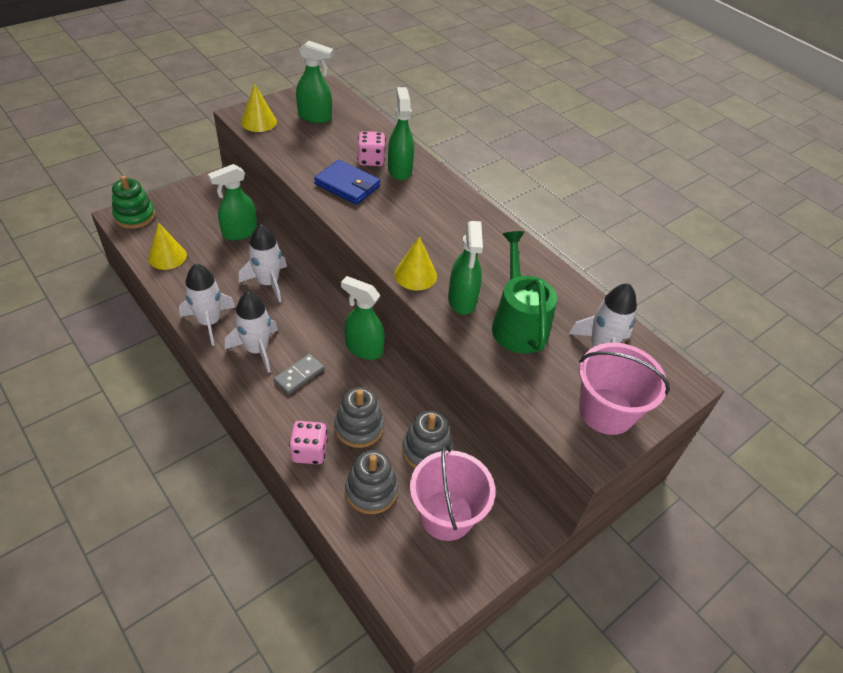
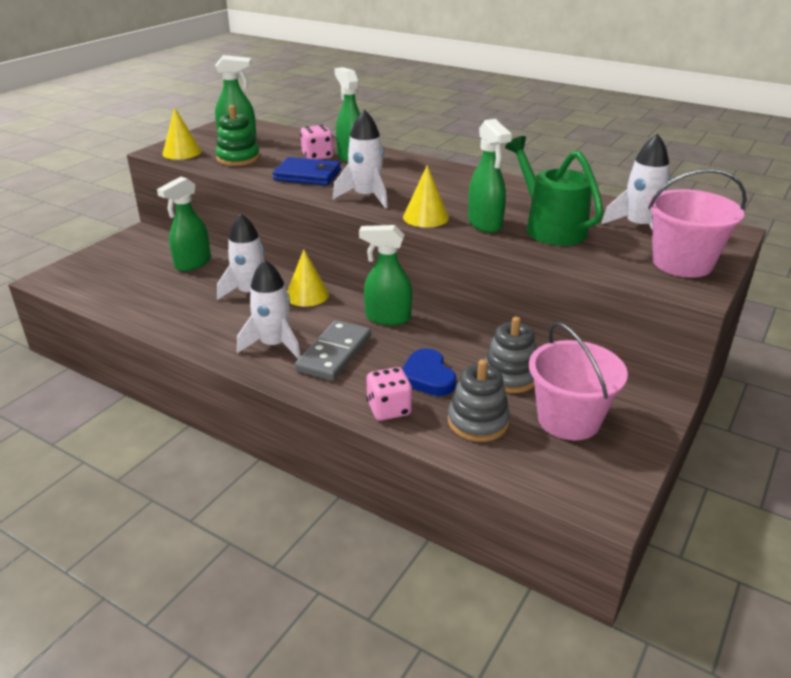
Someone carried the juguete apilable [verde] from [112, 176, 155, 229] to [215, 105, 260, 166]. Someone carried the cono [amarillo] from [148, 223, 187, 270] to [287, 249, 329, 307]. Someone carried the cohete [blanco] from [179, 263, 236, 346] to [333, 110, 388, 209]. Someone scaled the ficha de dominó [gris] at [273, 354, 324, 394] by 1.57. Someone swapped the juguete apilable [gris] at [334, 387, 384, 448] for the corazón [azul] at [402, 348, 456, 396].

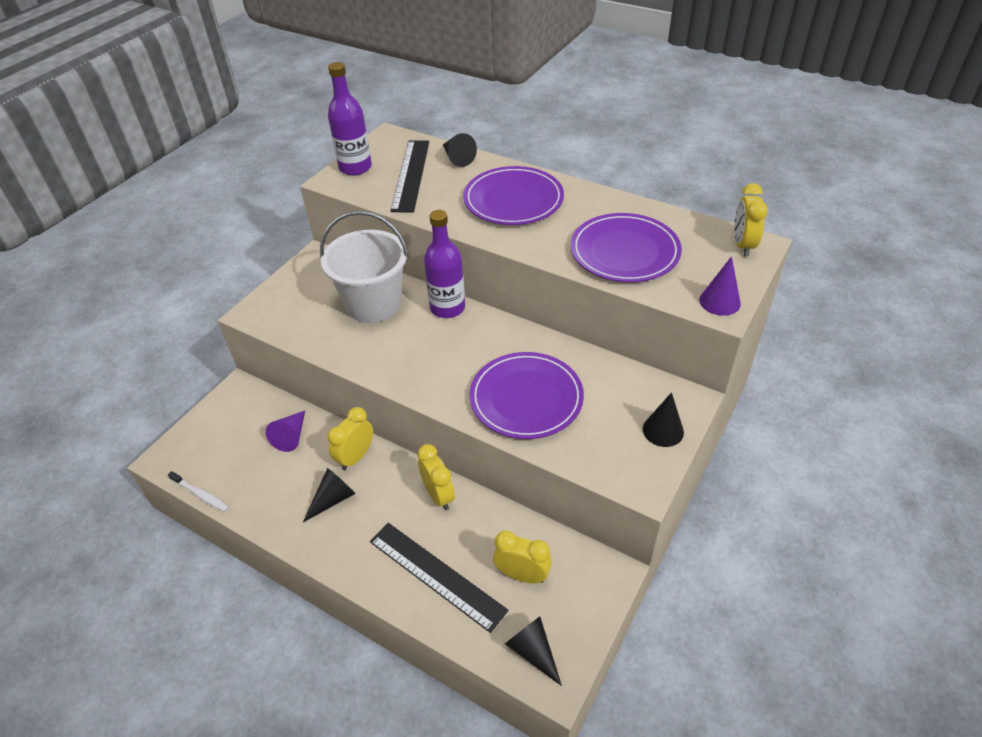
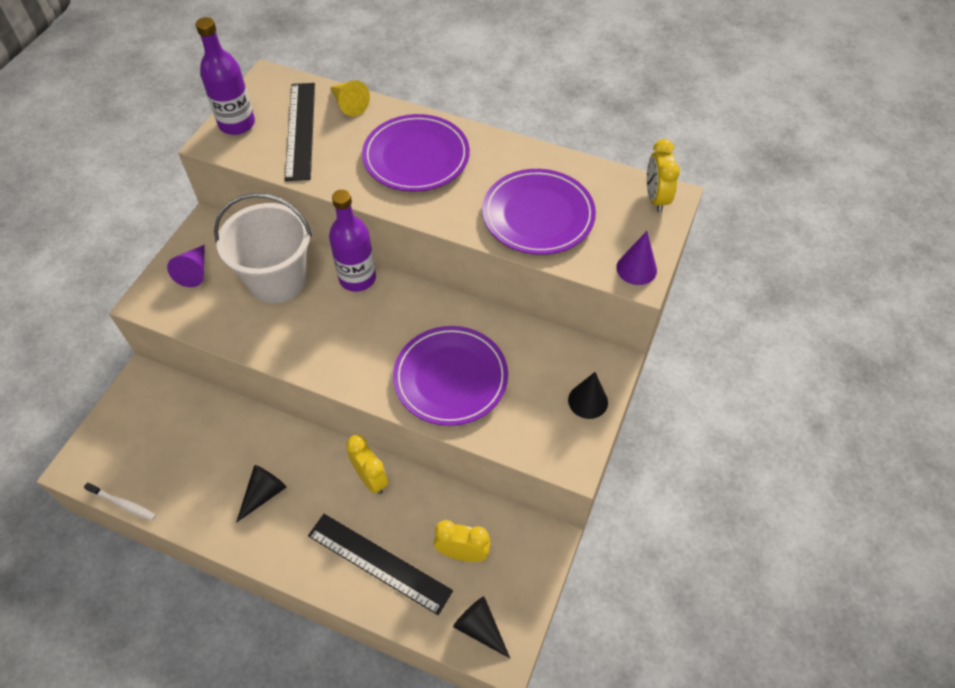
Someone carried the cono [morado] from [265, 411, 305, 452] to [167, 245, 205, 287]. Someone took away the despertador [amarillo] at [328, 407, 373, 470]. Someone repainted the cono [negro] at [443, 133, 477, 167], which became the cono [amarillo] at [331, 80, 370, 116].

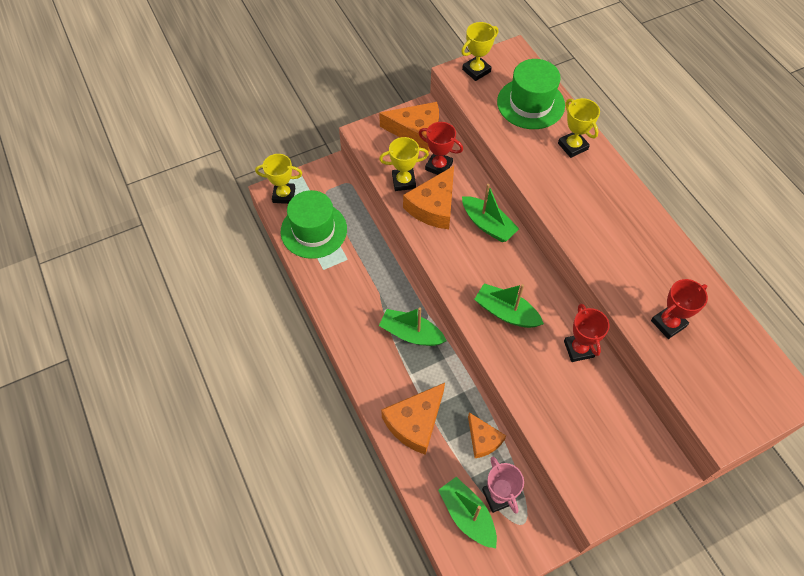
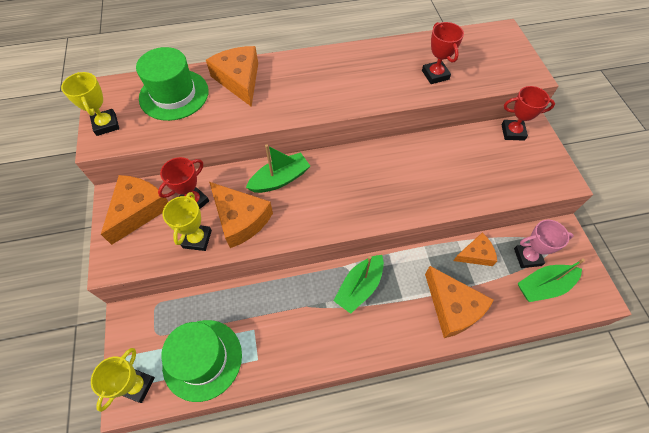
Someone took away the barco [verde] at [474, 283, 544, 328]. Someone swapped the trofeo [amarillo] at [558, 98, 600, 158] for the queso [naranja] at [206, 46, 258, 107]. Someone carried the trofeo [rojo] from [564, 304, 609, 362] to [501, 86, 555, 141].

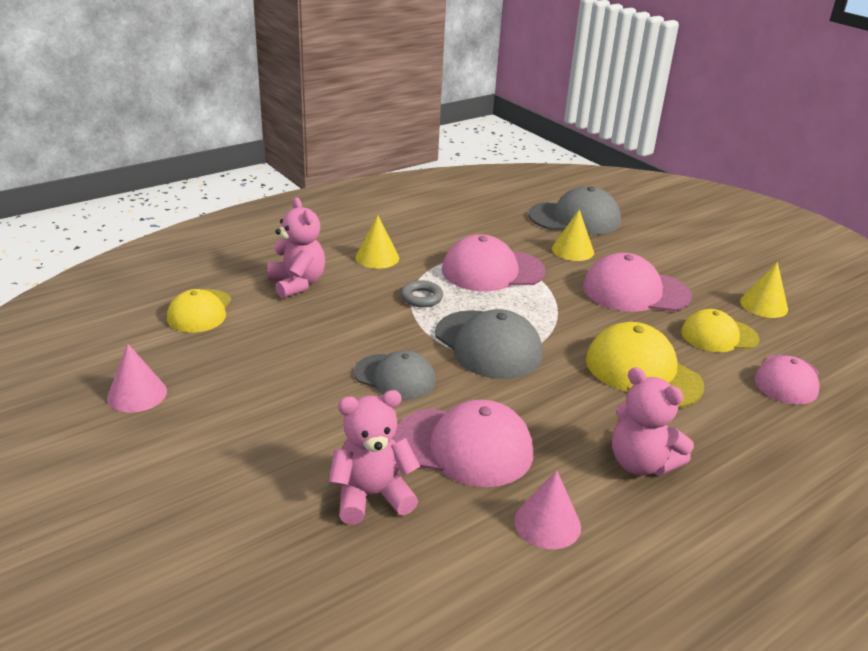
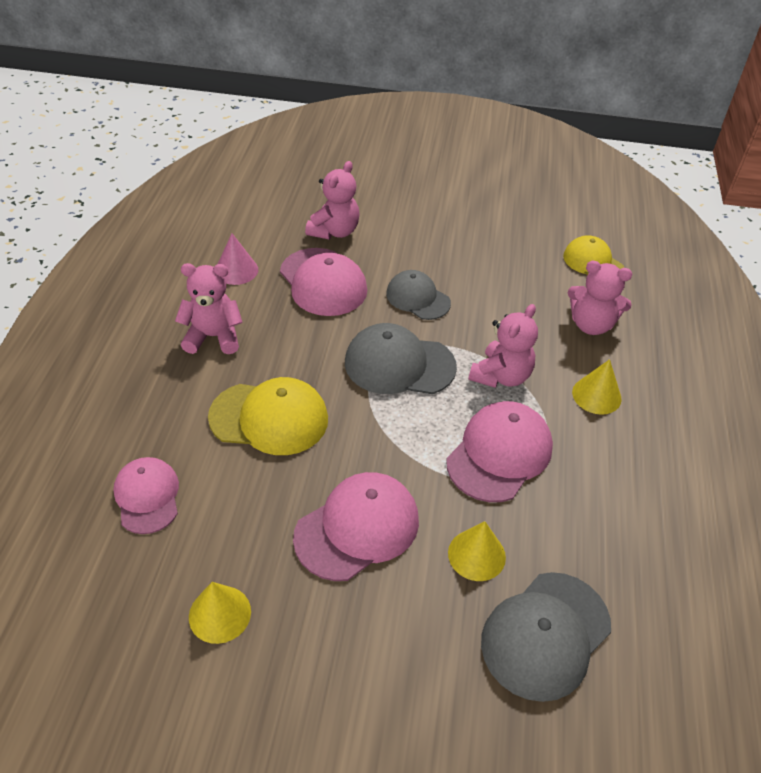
Someone took away the cono [rosa] at [107, 344, 167, 413]. Someone rotated the gorra [gris] at [354, 350, 436, 400] by 60 degrees clockwise. Someone rotated the gorra [rosa] at [393, 399, 533, 487] by 90 degrees counterclockwise. Someone swapped the anillo [gris] at [401, 280, 443, 307] for the osito [rosa] at [468, 304, 538, 388]. Someone took away the gorra [amarillo] at [681, 309, 759, 352].

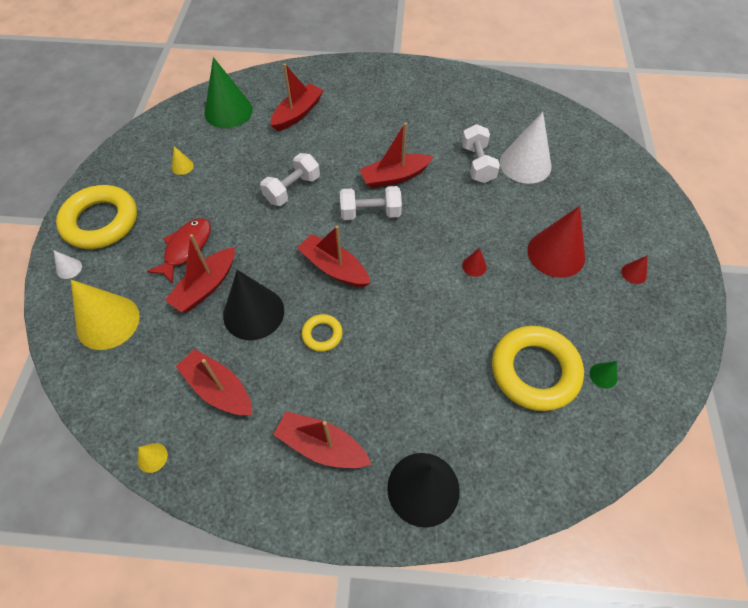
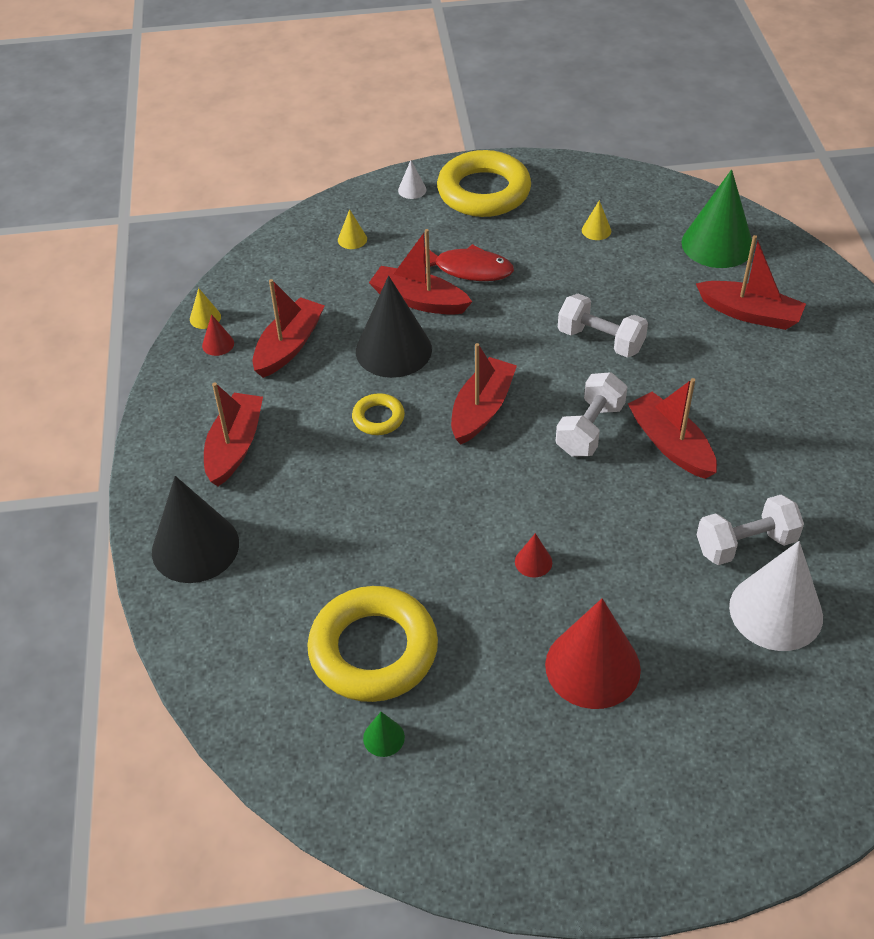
Someone scaled the cono [amarillo] at [71, 280, 140, 350] by 0.42. Someone rotated the mancuerna [blanco] at [340, 186, 402, 220] by 45 degrees clockwise. Someone carried the cono [rojo] from [621, 255, 648, 284] to [202, 314, 234, 356].

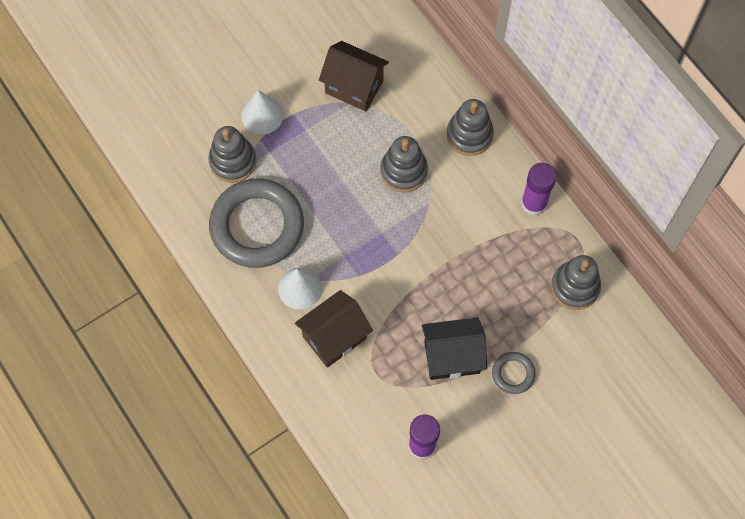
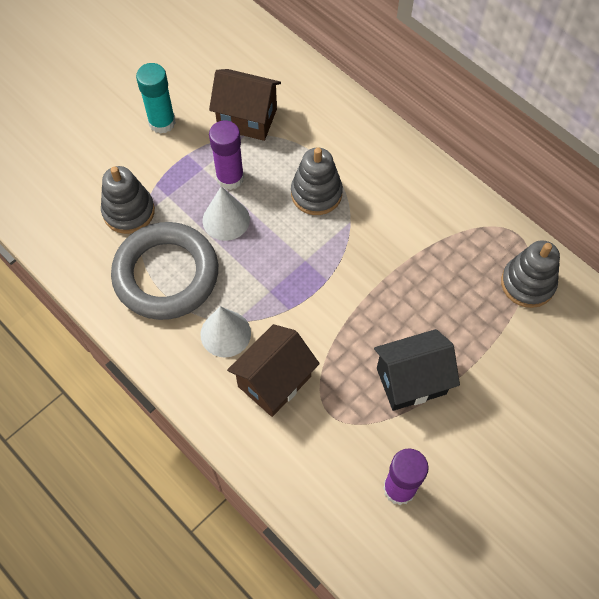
Someone carried the cono [blanco] from [241, 90, 284, 135] to [203, 186, 250, 241]. Someone took away the juguete apilable [gris] at [446, 99, 494, 156]. Someone took away the anillo [gris] at [492, 352, 536, 394]. Someone carried the barra de pegamento [morado] from [521, 163, 557, 216] to [209, 120, 244, 190]. Someone put down the barra de pegamento [turquesa] at [136, 63, 176, 134].

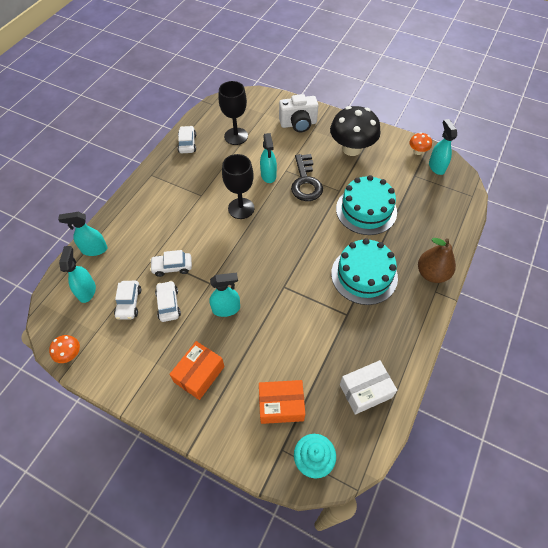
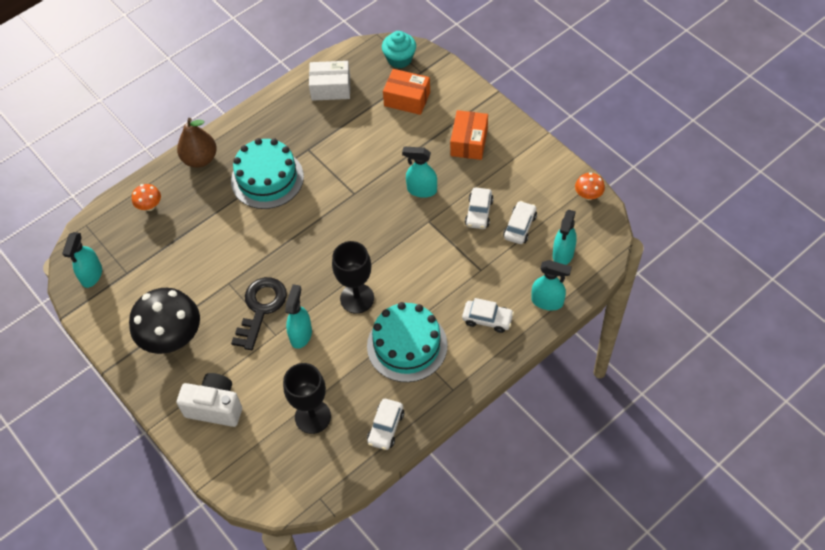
Someone carried the coche [blanco] from [150, 250, 192, 277] to [462, 298, 514, 333]. Someone rotated the caja [naranja] at [169, 341, 225, 400] by 45 degrees counterclockwise. Someone carried the tarta [turquesa] from [336, 175, 397, 235] to [367, 302, 448, 382]. Someone carried the seta [naranja] from [409, 132, 432, 155] to [132, 184, 161, 211].

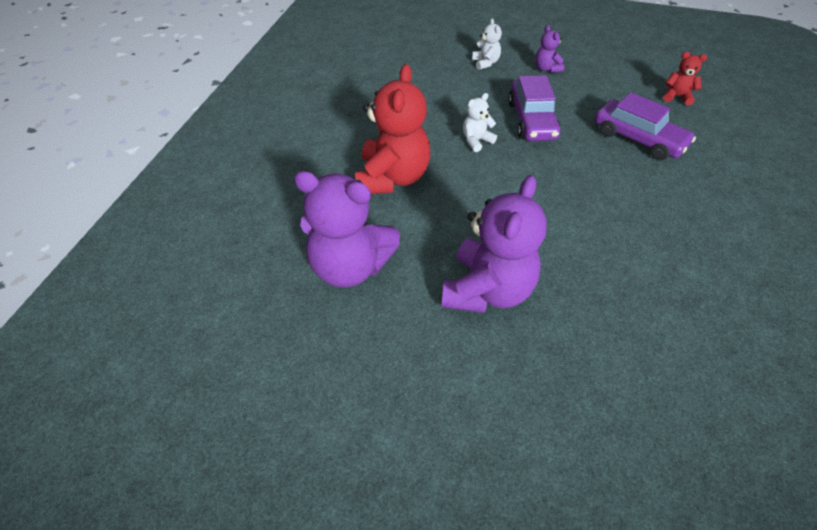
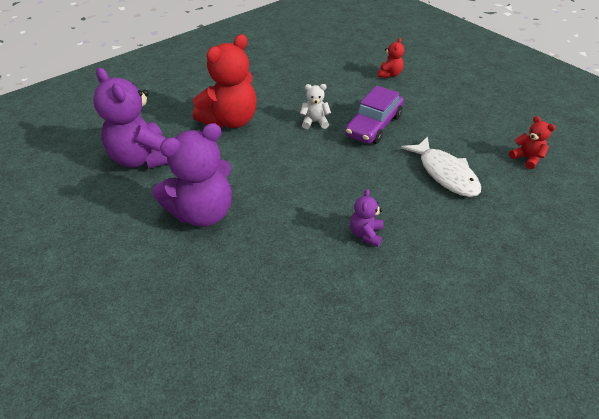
Someone repainted the osito [blanco] at [472, 18, 502, 70], which became the osito [rojo] at [378, 38, 404, 78]. Someone carried the osito [morado] from [535, 25, 564, 73] to [350, 189, 384, 247]. Someone swapped the coche [morado] at [595, 92, 696, 160] for the pez [blanco] at [401, 136, 481, 197].

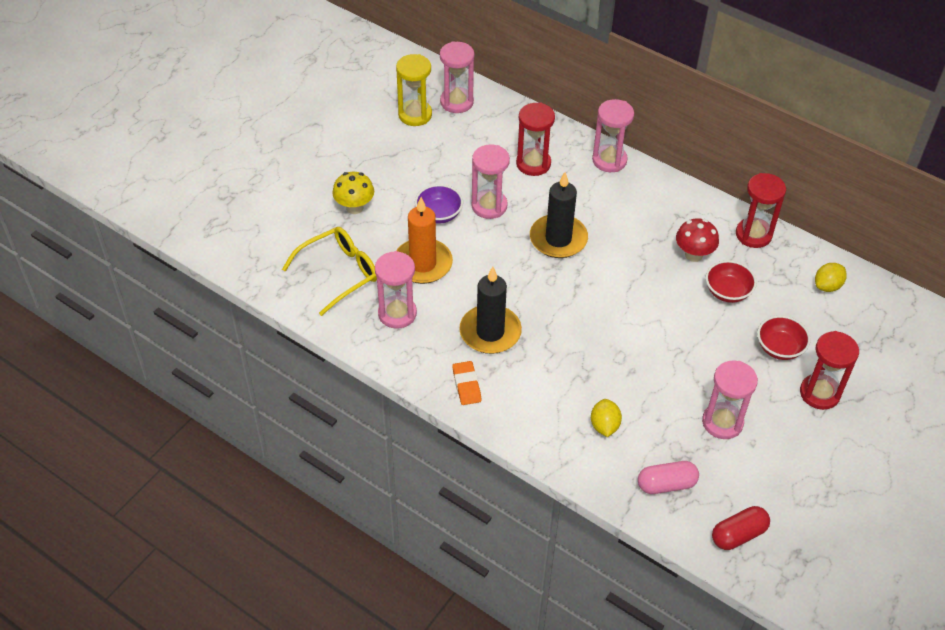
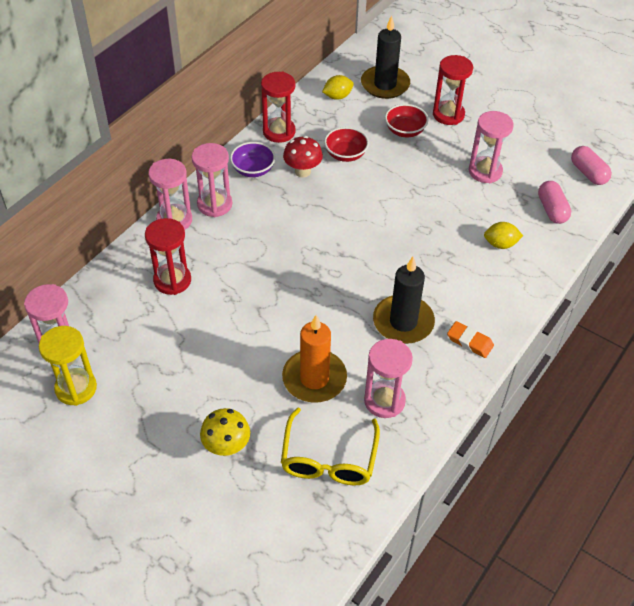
Someone rotated the gafas [amarillo] at [282, 227, 377, 316] by 135 degrees counterclockwise. Someone carried the cuenco [morado] from [415, 184, 463, 223] to [230, 142, 276, 177]. Someone rotated the goma de borrar [naranja] at [452, 361, 481, 405] by 45 degrees clockwise. Someone carried the reloj de arena [rosa] from [472, 144, 510, 219] to [191, 143, 232, 217]. Someone carried the vela [negro] from [530, 172, 588, 258] to [361, 15, 410, 99]. Someone repainted the cápsula [rojo] at [712, 506, 770, 550], which became the cápsula [rosa] at [571, 146, 612, 185]. Someone rotated the limón [amarillo] at [815, 263, 847, 292] by 75 degrees counterclockwise.

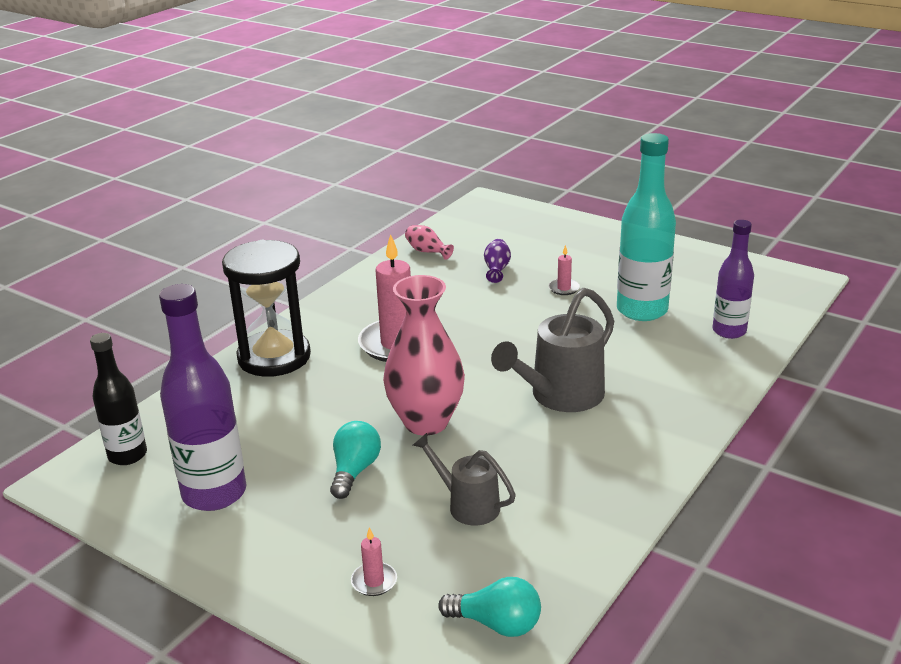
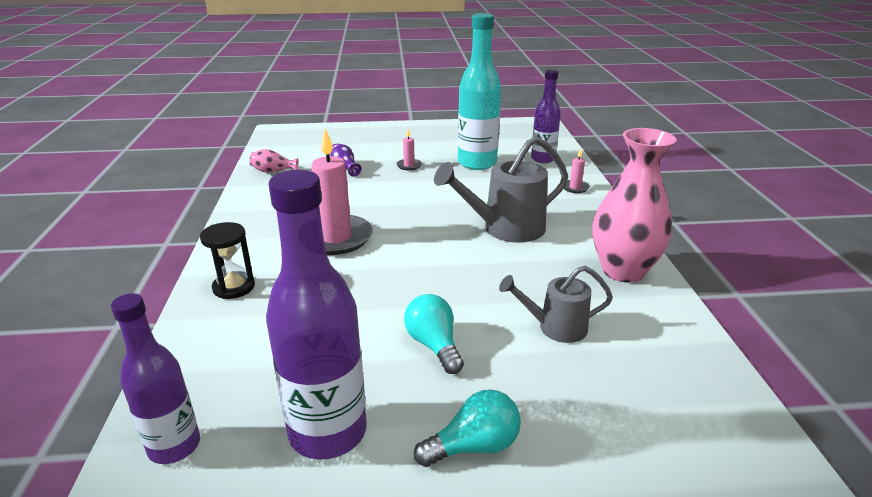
Someone repainted the botella [negro] at [90, 333, 147, 465], which became the botella [morado] at [111, 293, 200, 464]. Someone scaled the reloj de arena [negro] at [222, 240, 311, 377] by 0.53. Someone carried the vela [rosa] from [351, 527, 397, 596] to [564, 148, 590, 193]. Someone carried the florero [rosa] from [383, 275, 465, 435] to [592, 128, 676, 283]. Someone carried the bombilla [turquesa] from [438, 577, 541, 637] to [414, 389, 521, 467]. Someone rotated the regadera [gris] at [491, 288, 614, 412] by 60 degrees clockwise.

